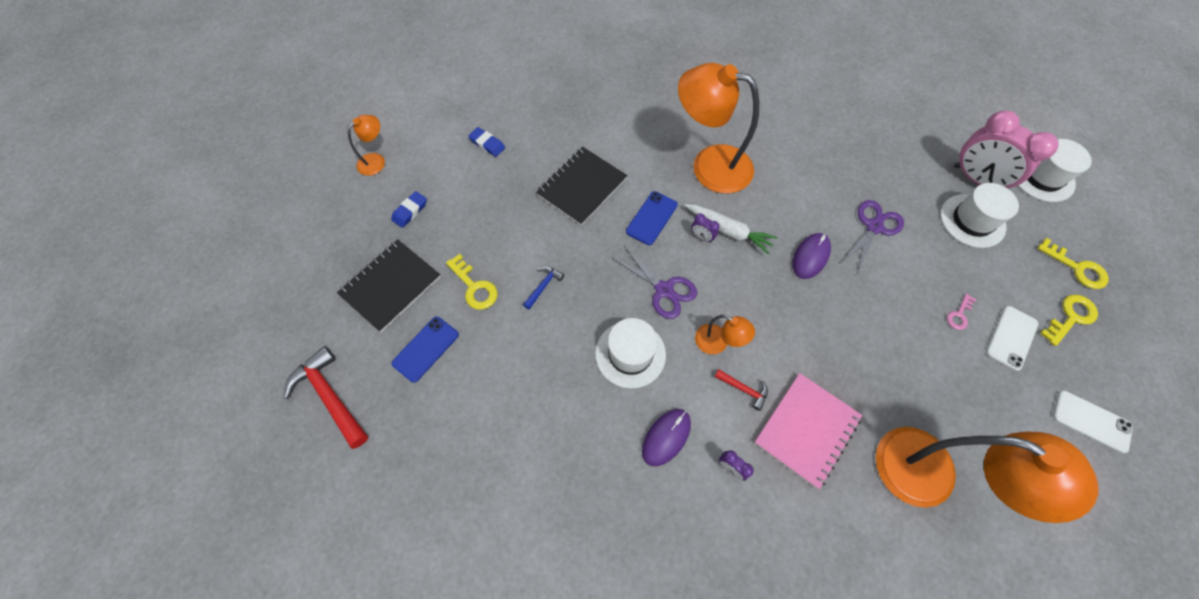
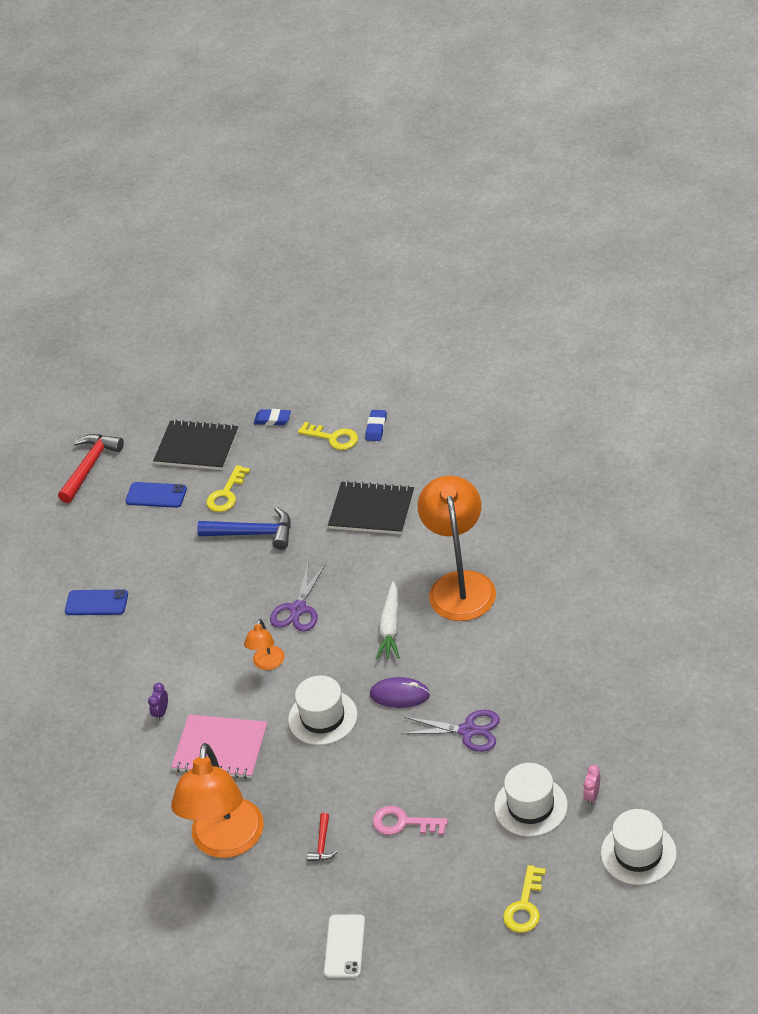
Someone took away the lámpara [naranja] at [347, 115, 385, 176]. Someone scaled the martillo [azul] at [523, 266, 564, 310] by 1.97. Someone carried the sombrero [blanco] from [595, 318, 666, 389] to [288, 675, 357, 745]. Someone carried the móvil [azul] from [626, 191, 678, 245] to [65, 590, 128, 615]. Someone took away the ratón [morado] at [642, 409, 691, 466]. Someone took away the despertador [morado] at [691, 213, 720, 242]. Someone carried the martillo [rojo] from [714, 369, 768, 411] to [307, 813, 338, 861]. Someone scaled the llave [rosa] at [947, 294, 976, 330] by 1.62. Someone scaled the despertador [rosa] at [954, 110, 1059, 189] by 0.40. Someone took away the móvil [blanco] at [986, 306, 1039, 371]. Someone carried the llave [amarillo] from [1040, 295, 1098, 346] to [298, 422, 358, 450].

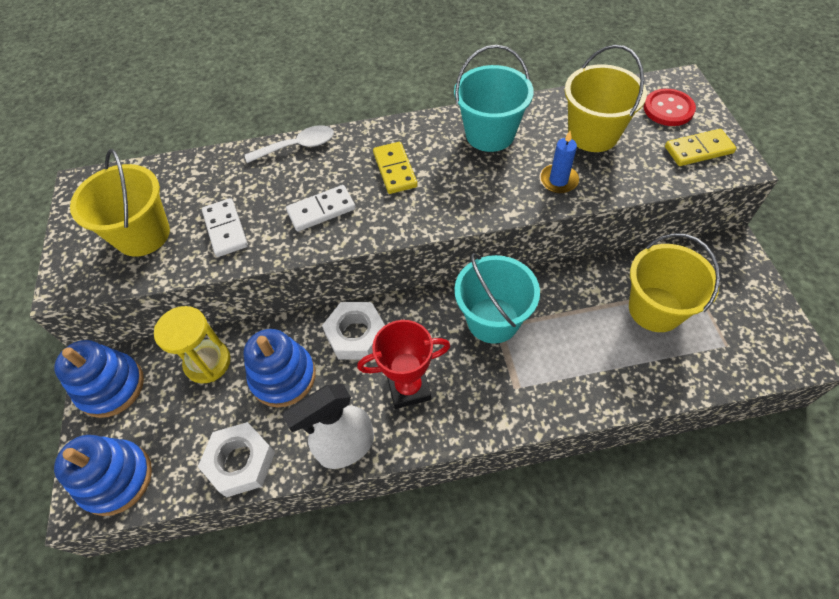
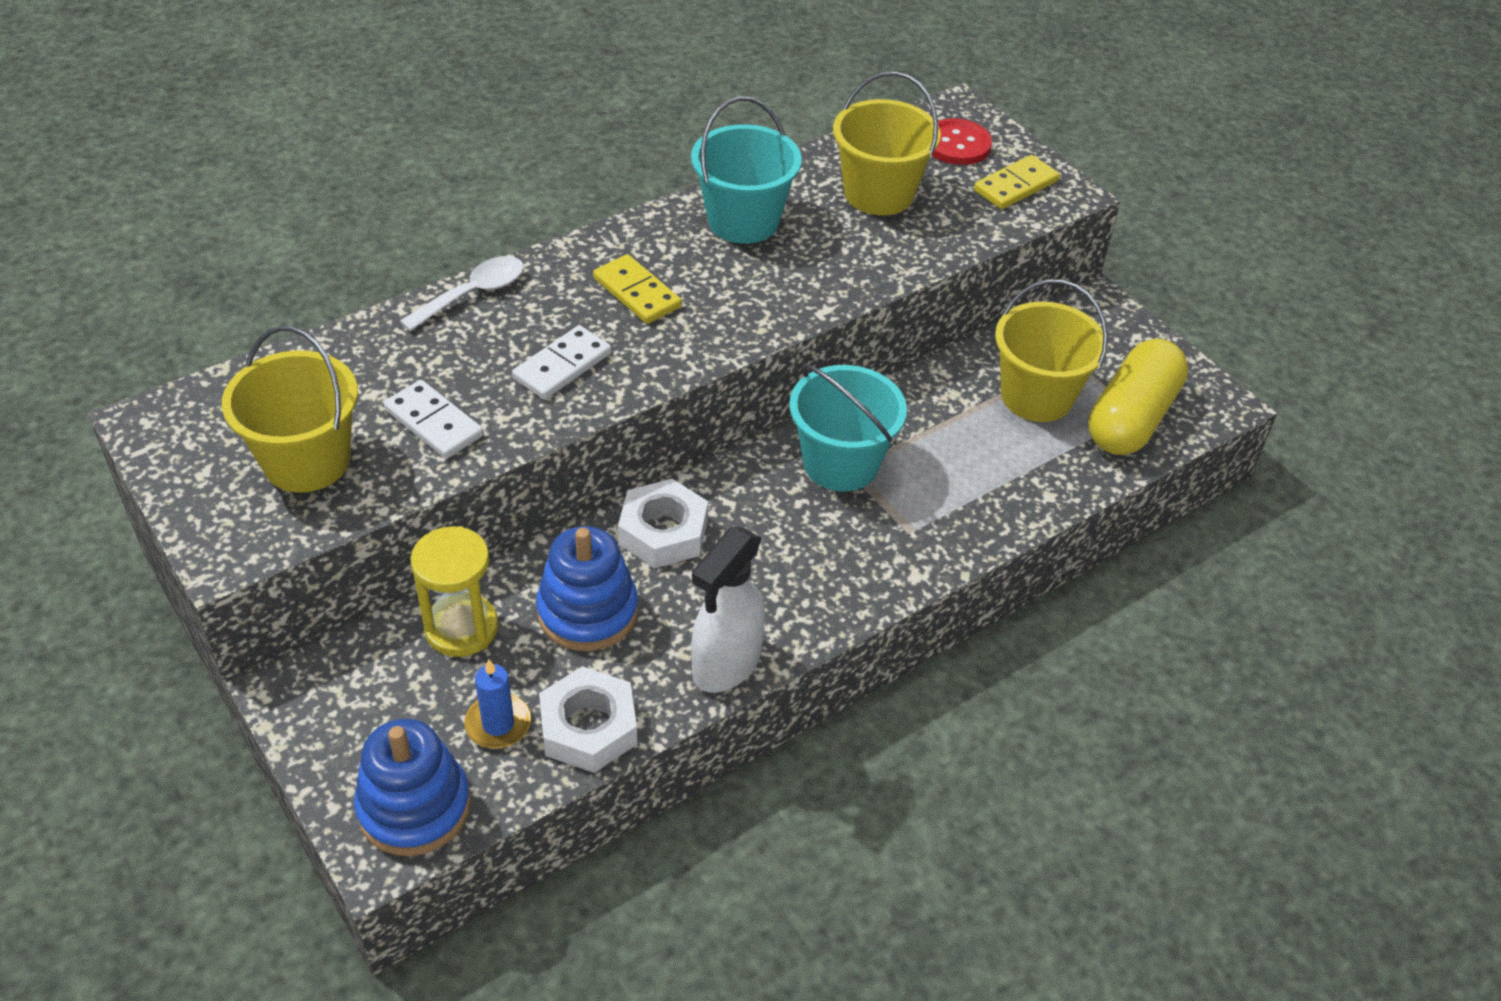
Someone took away the juguete apilable [azul] at [54, 340, 144, 418]. Someone took away the trofeo [rojo] at [357, 320, 450, 409]. Someone carried the vela [azul] from [539, 131, 579, 193] to [464, 659, 531, 748]. Someone put down the cápsula [amarillo] at [1088, 339, 1188, 455].

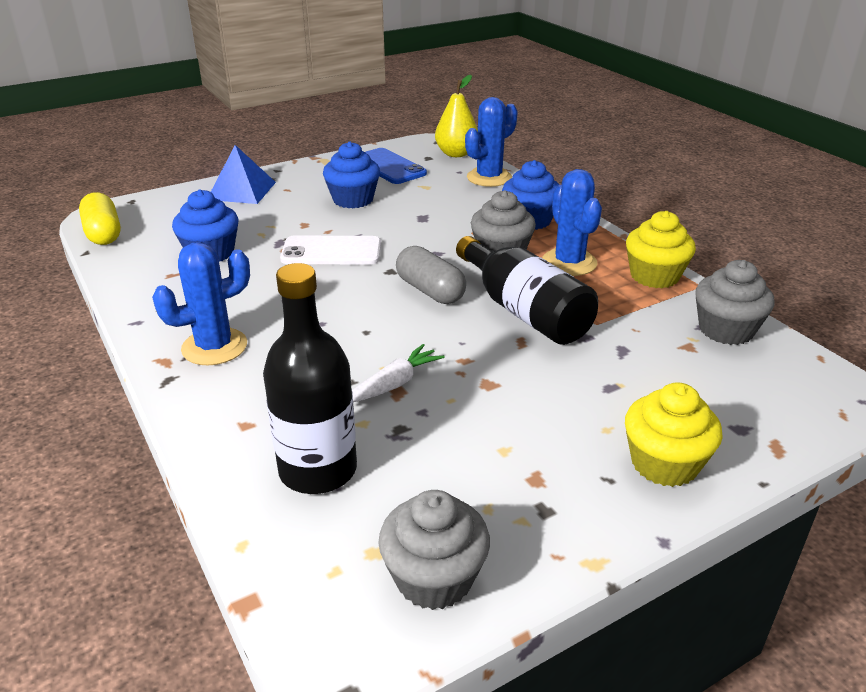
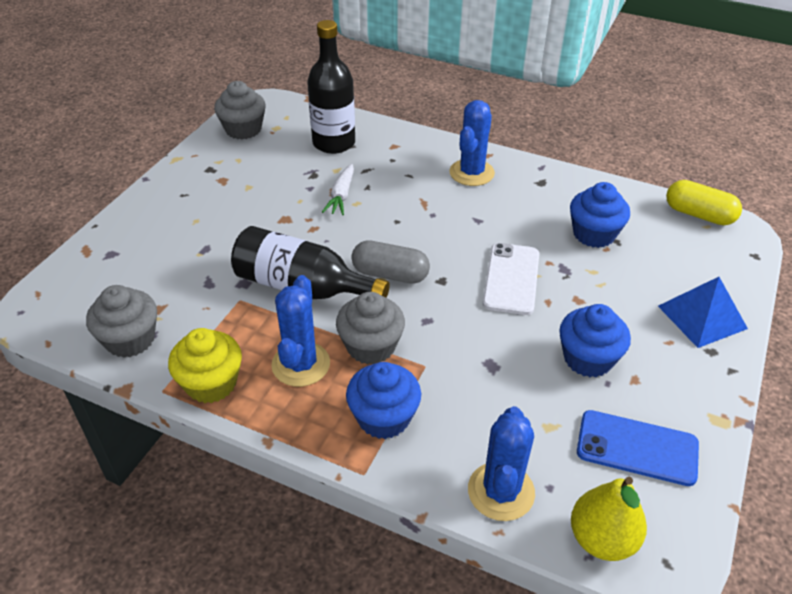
Someone rotated the móvil [blanco] at [280, 236, 381, 265] by 45 degrees counterclockwise. Someone rotated the cactus [azul] at [542, 169, 602, 276] by 60 degrees clockwise. Someone took away the magdalena [amarillo] at [625, 383, 723, 487].

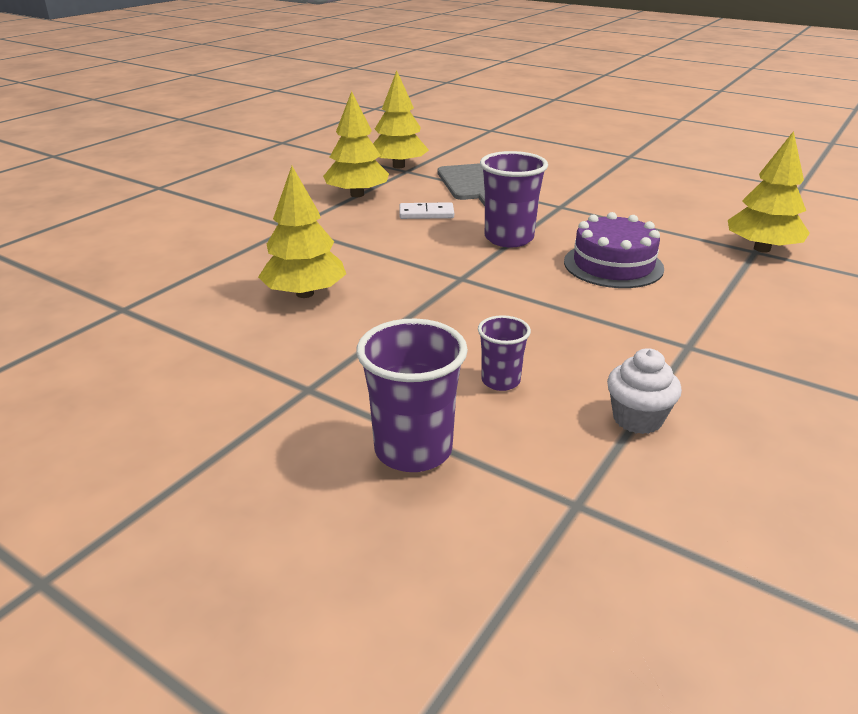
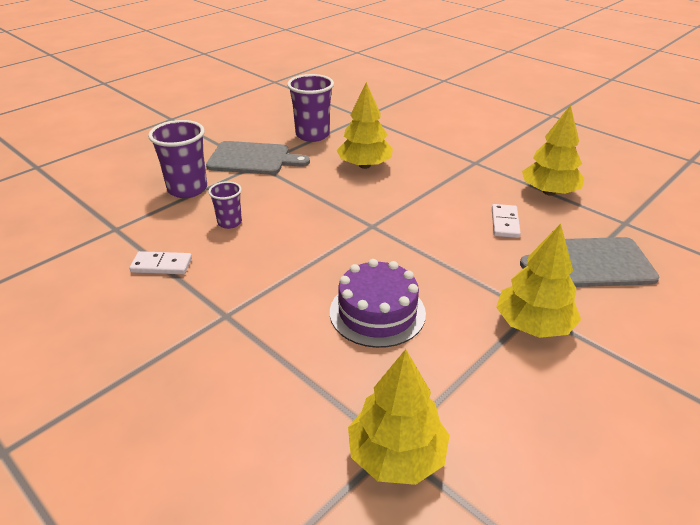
Someone carried the árbol [amarillo] from [373, 70, 429, 168] to [496, 223, 581, 338]. Someone carried the vaso [morado] from [480, 151, 548, 247] to [287, 74, 334, 142]. Someone swapped the magdalena [blanco] at [607, 348, 682, 434] for the ficha de dominó [blanco] at [129, 251, 192, 274]. Someone put down the tabla de cortar [gris] at [206, 141, 310, 175].

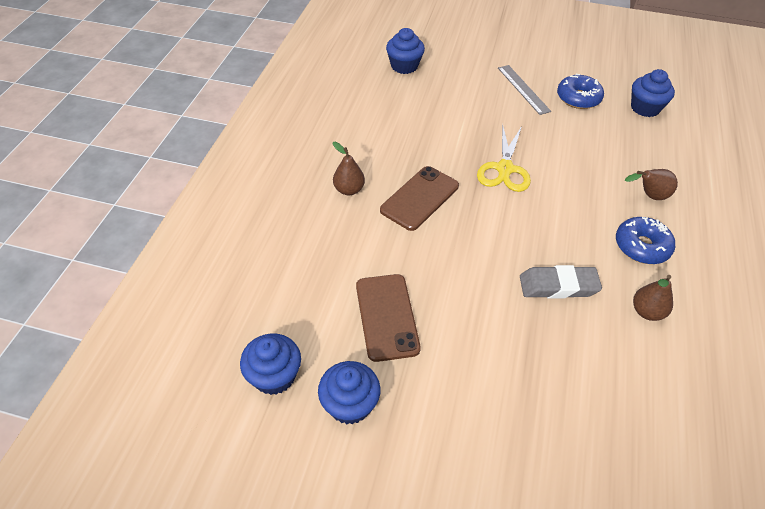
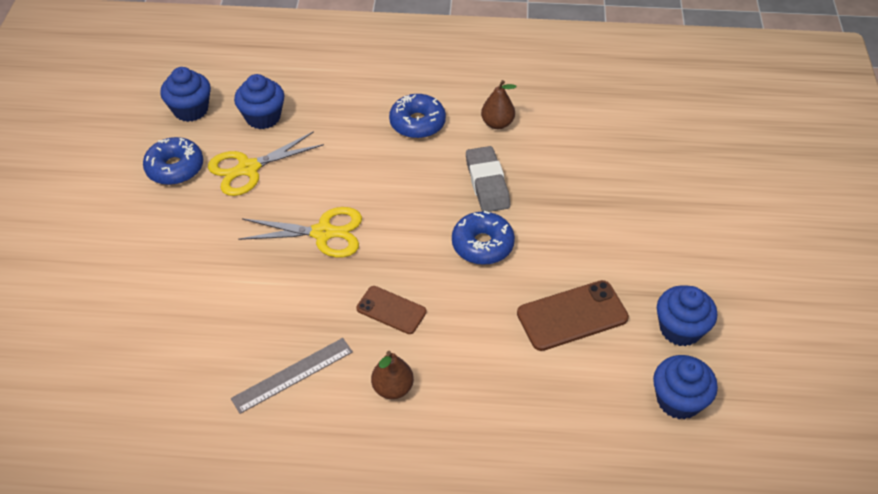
Someone scaled the móvil [marrón] at [380, 166, 459, 231] by 0.64. Someone carried the magdalena [azul] from [386, 28, 425, 74] to [234, 74, 285, 129]. Someone carried the regla [gris] from [498, 65, 551, 115] to [231, 338, 353, 414]. Someone took away the pera [marrón] at [625, 169, 678, 200]. Someone put down the tijeras [amarillo] at [208, 131, 324, 196]. Someone put down the rosquilla [azul] at [452, 211, 515, 265].

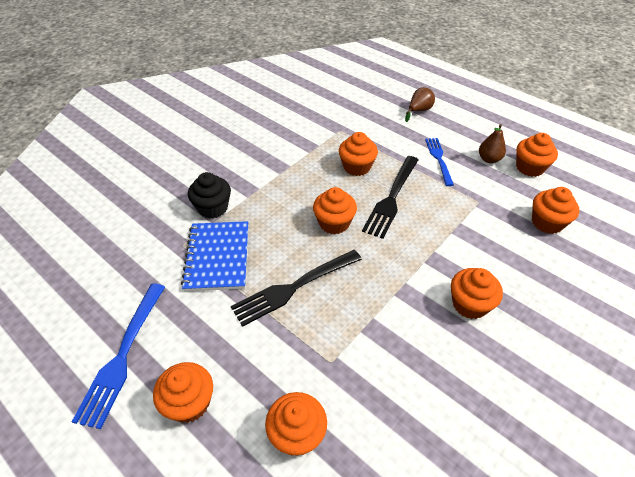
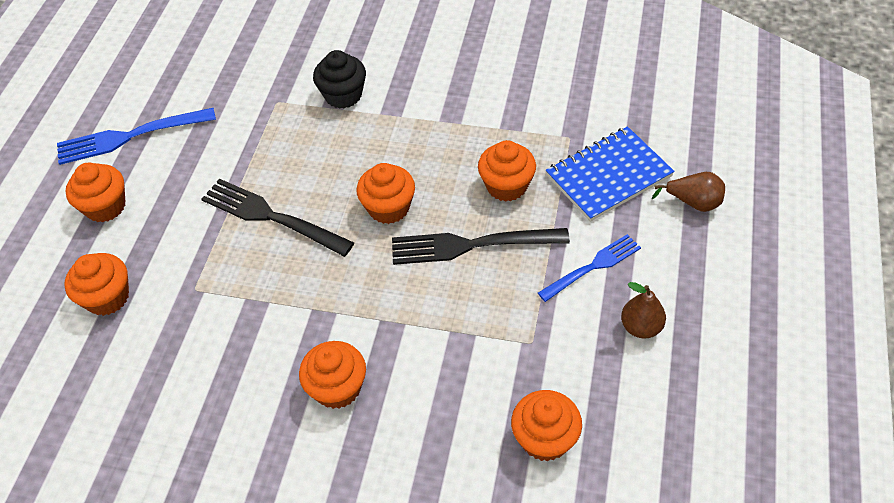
Someone carried the cuaderno [azul] from [181, 221, 248, 292] to [546, 127, 674, 222]. Someone took away the magdalena [naranja] at [516, 133, 558, 177].

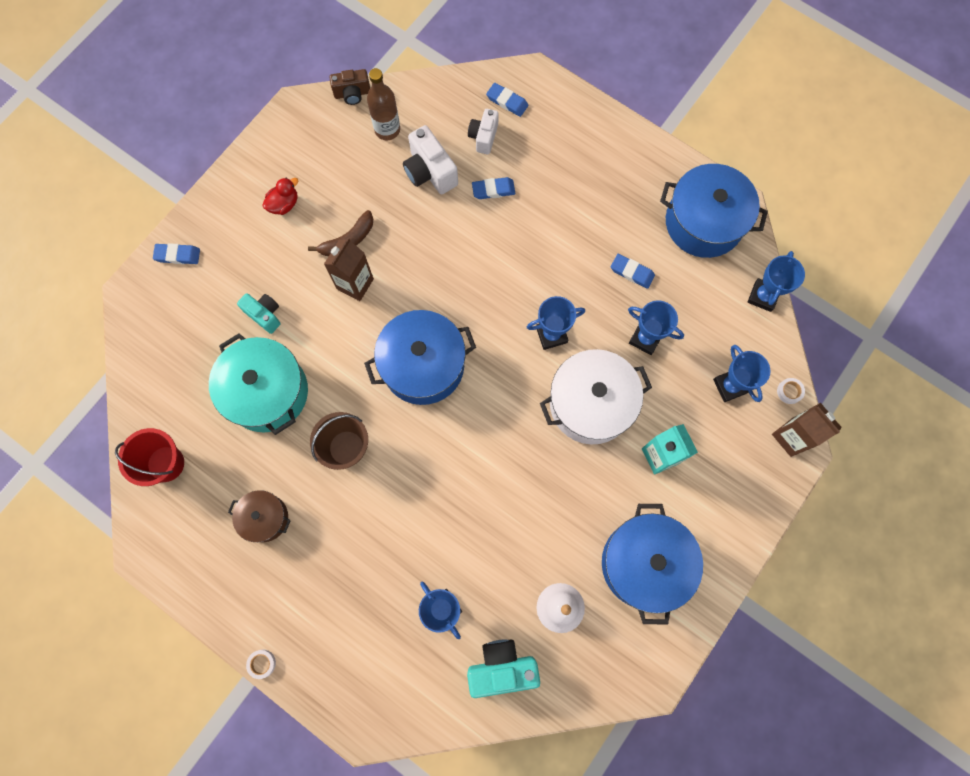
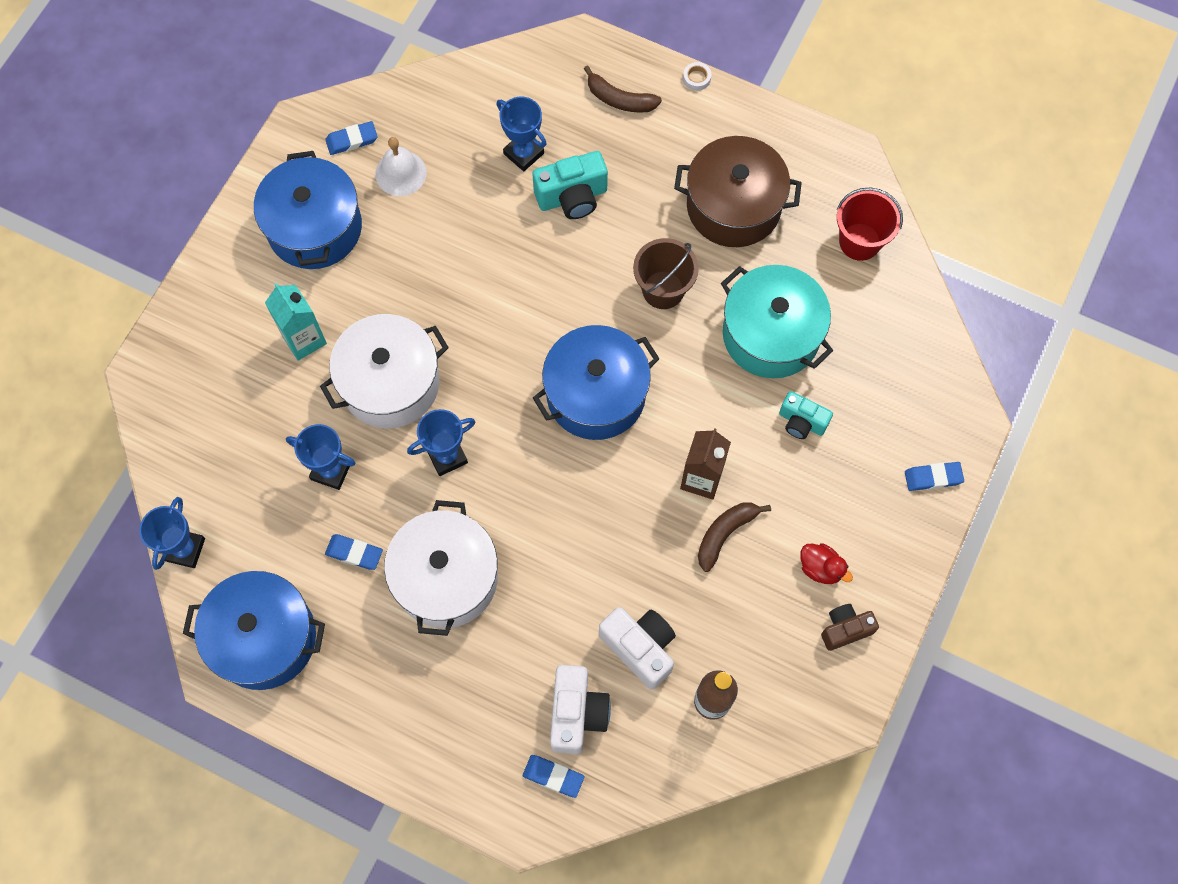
Someone scaled the olla [marrón] at [228, 490, 291, 542] by 1.82. Someone rotated the pato [rojo] at [262, 178, 298, 215] by 90 degrees counterclockwise. Someone carried the cámara [marrón] from [329, 69, 370, 105] to [821, 604, 879, 651]. Someone carried the cámara [turquesa] from [467, 639, 540, 698] to [532, 151, 608, 219]. Someone scaled the cámara [blanco] at [468, 109, 499, 155] by 1.53. Someone carried the goma de borrar [azul] from [472, 177, 515, 199] to [325, 121, 378, 155]. Someone took away the trofeo [azul] at [713, 345, 770, 402]. Someone took away the cartón de leche [marrón] at [772, 403, 842, 457]. Someone took away the cinta adhesiva [blanco] at [777, 378, 805, 404]. Someone put down the olla [blanco] at [384, 500, 498, 636]. Someone put down the plátano [marrón] at [584, 65, 662, 113].

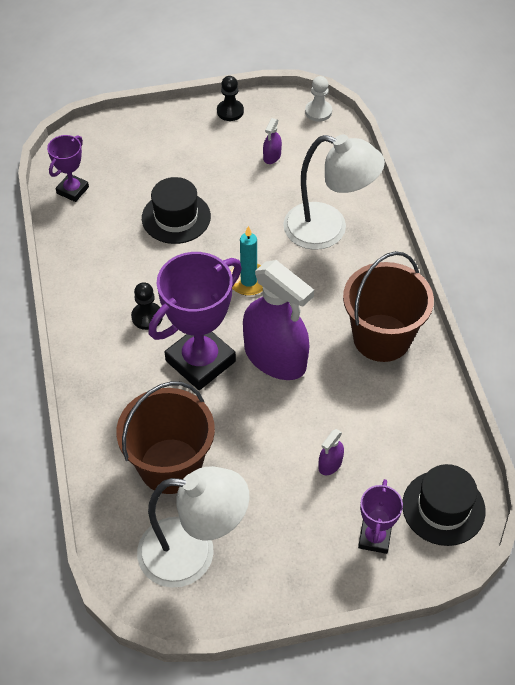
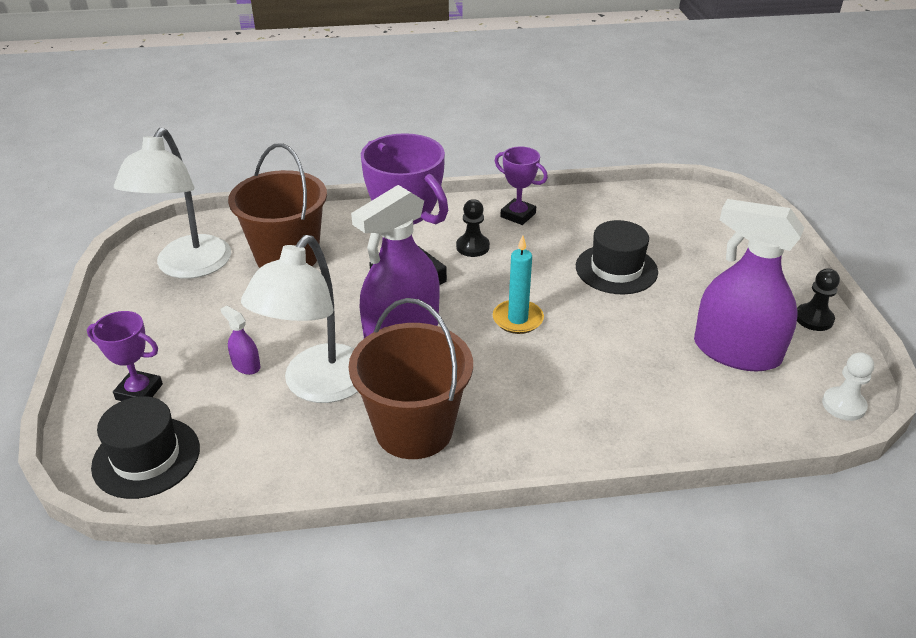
Someone carried the trofeo [morado] from [47, 135, 89, 202] to [495, 147, 548, 225]. Someone scaled the pulverizador [morado] at [263, 118, 282, 164] by 2.50. Someone carried the lámpara [blanco] from [283, 134, 385, 250] to [241, 235, 358, 403].

